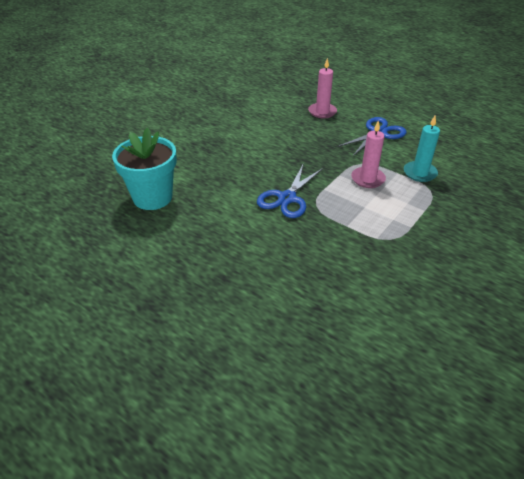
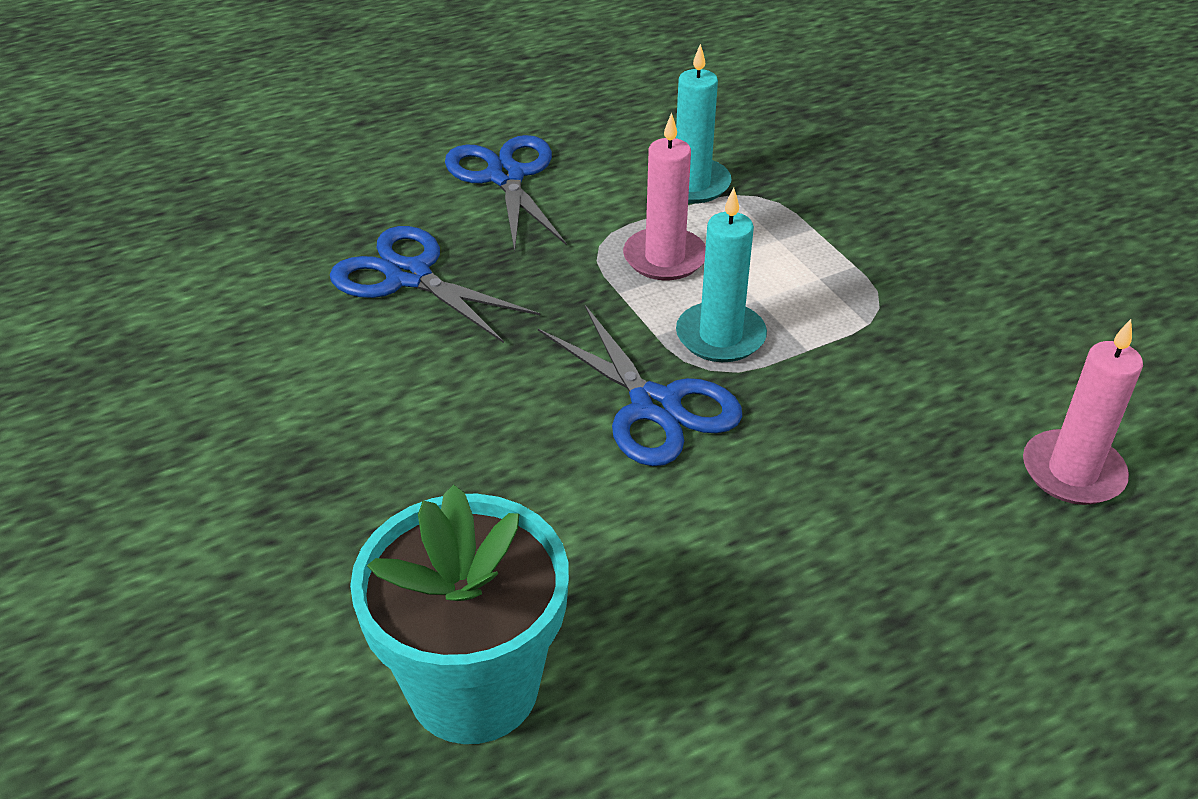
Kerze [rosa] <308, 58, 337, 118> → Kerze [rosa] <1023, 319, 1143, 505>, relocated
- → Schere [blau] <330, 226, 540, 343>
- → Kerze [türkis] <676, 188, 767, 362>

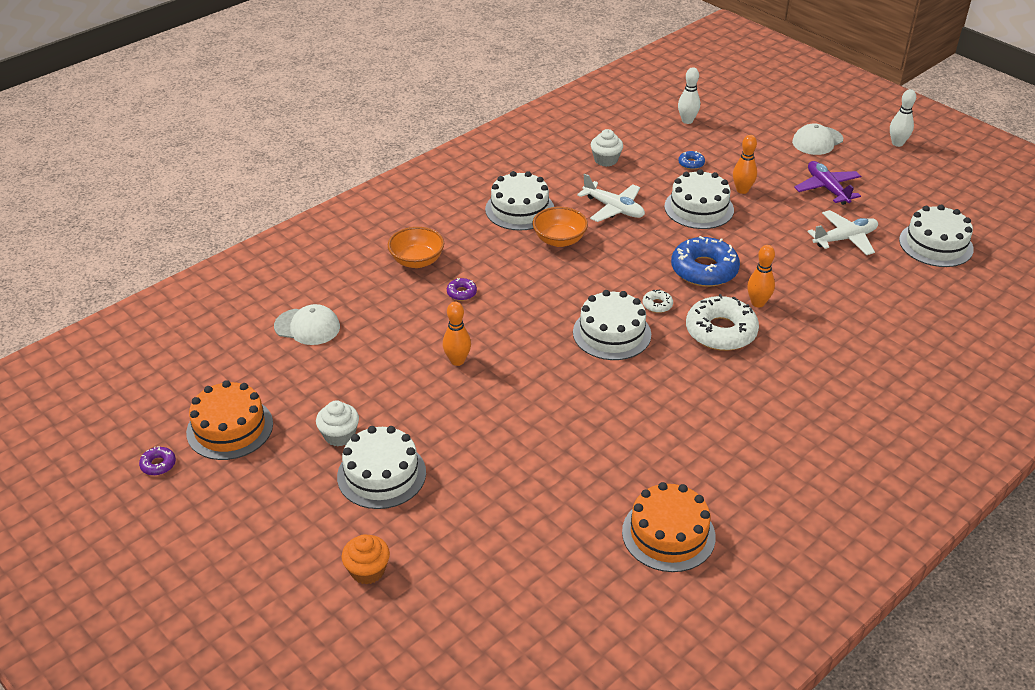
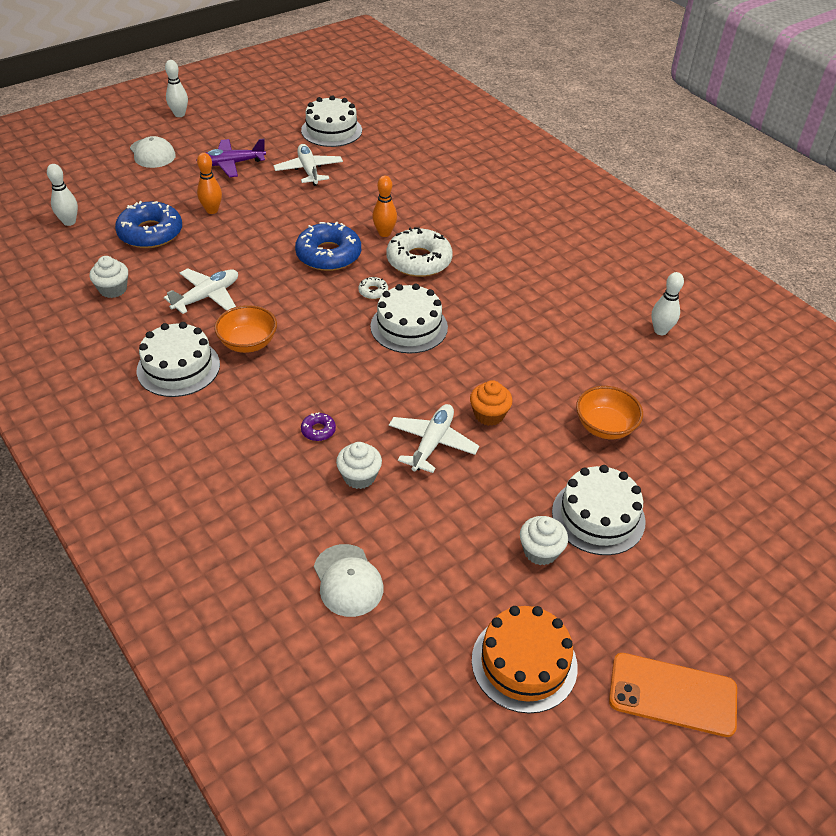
Donut [lila] <139, 446, 176, 476> → -
Kappe [weiß] <274, 304, 340, 345> → Kappe [weiß] <314, 544, 383, 617>, 135 degrees clockwise
Muffin [orange] <342, 534, 390, 585> → Muffin [orange] <470, 380, 513, 426>, relocated
Schüssel [orange] <388, 227, 444, 268> → Schüssel [orange] <576, 386, 643, 439>, relocated
Bowlingkegel [orange] <443, 302, 471, 366> → Flugzeug [weiß] <389, 404, 479, 473>
Kuchen [orange] <622, 482, 716, 572> → Bowlingkegel [weiß] <651, 272, 684, 335>
Kuchen [weiß] <664, 169, 734, 229> → -
Donut [blau] <678, 151, 705, 169> → Donut [blau] <115, 201, 182, 248>, x2.29
- → Muffin [weiß] <336, 442, 382, 489>
- → Handy [orange] <609, 653, 737, 737>

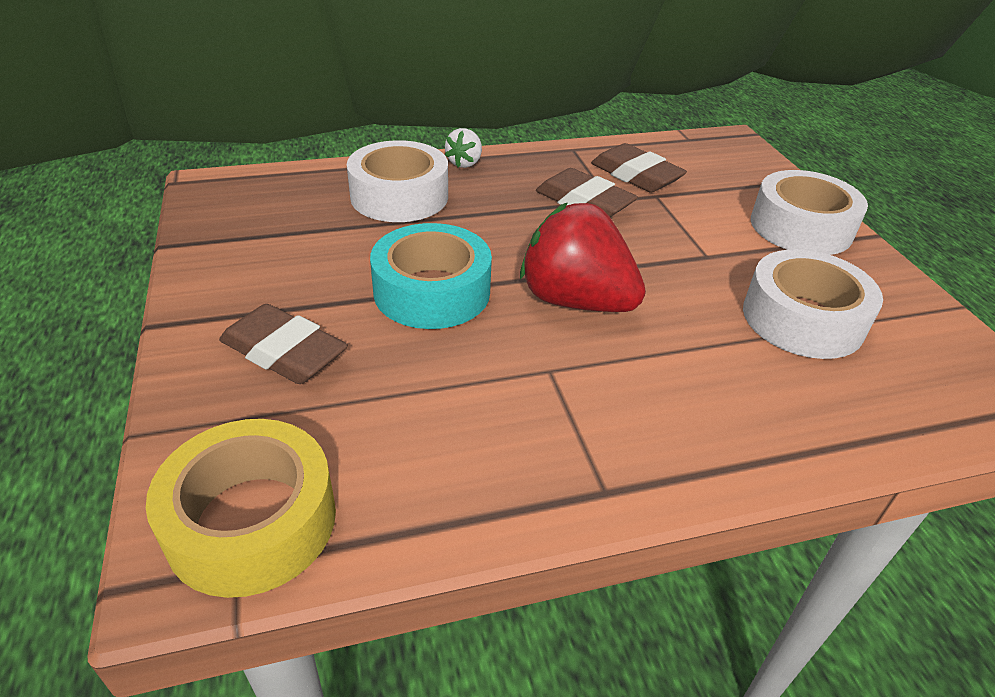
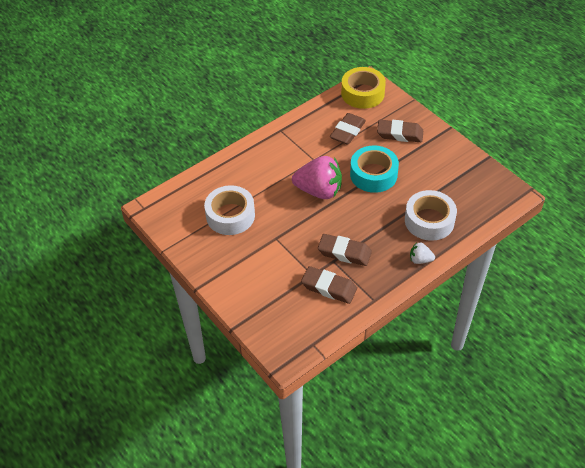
Erdbeere [weiß] <445, 128, 482, 168> → Erdbeere [weiß] <410, 242, 435, 264>, 75 degrees counterclockwise
Erdbeere [rot] <520, 202, 646, 312> → Erdbeere [rosa] <292, 156, 342, 199>
Klebeband [weiß] <751, 170, 868, 255> → -
- → Radiergummi [braun] <330, 113, 366, 145>

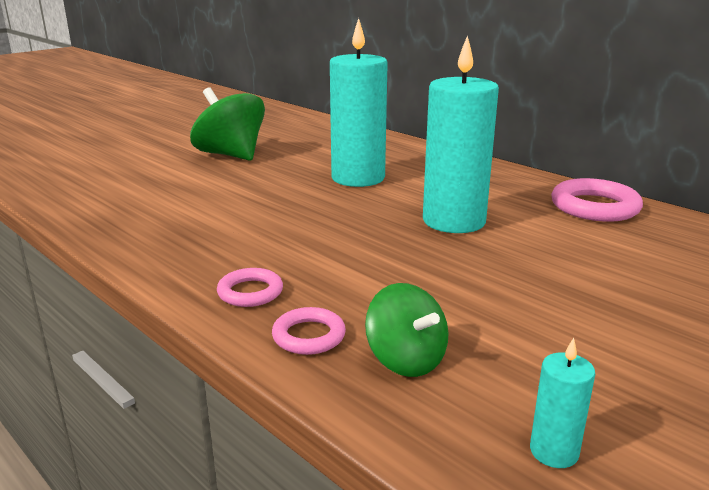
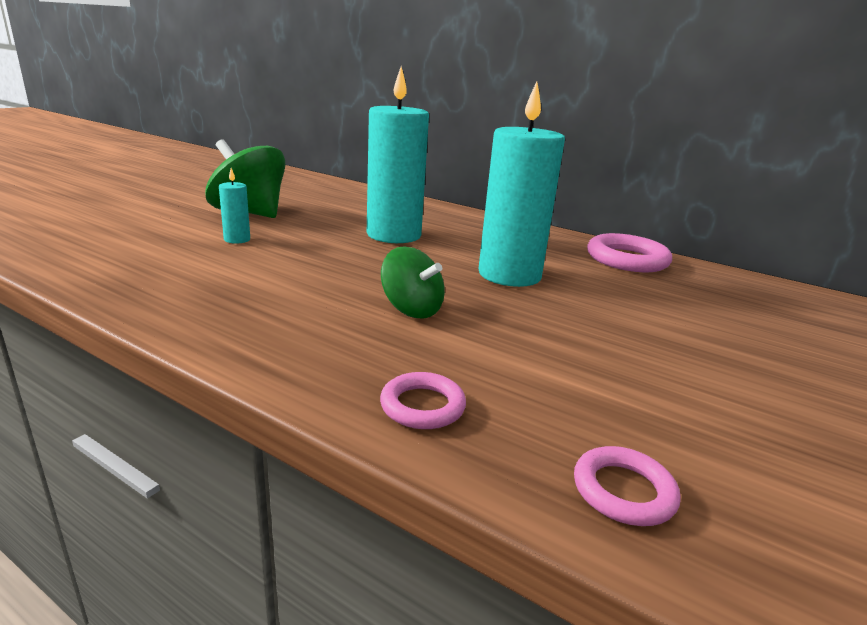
Ring [rosa] <217, 268, 283, 307> → Ring [rosa] <574, 446, 681, 526>, relocated
Kreisel [grün] <365, 283, 448, 377> → Kreisel [grün] <381, 246, 445, 318>, relocated
Kerze [türkis] <530, 338, 595, 468> → Kerze [türkis] <219, 168, 250, 244>, relocated

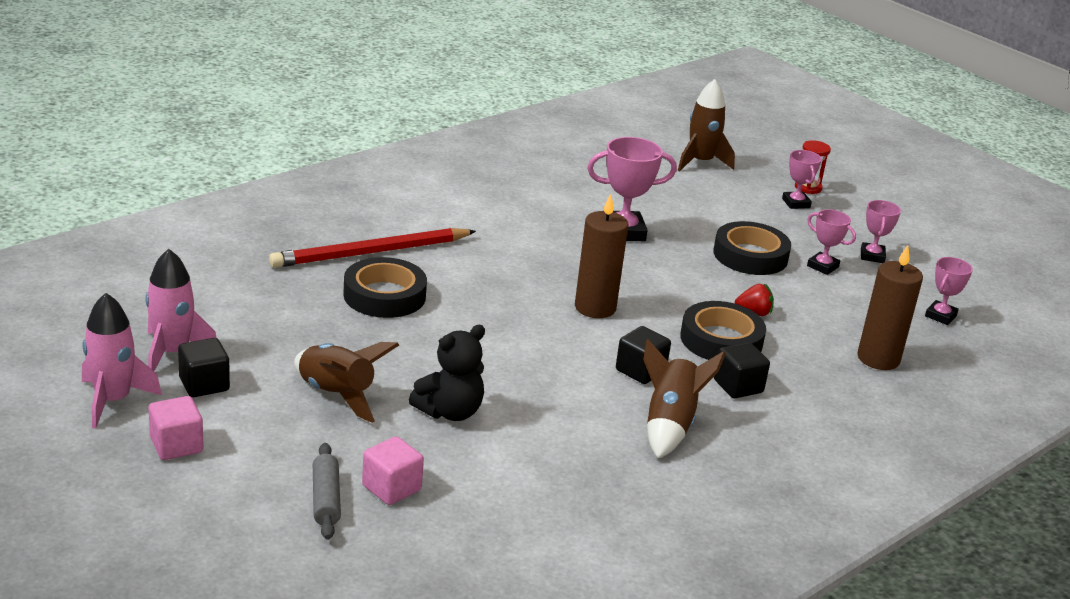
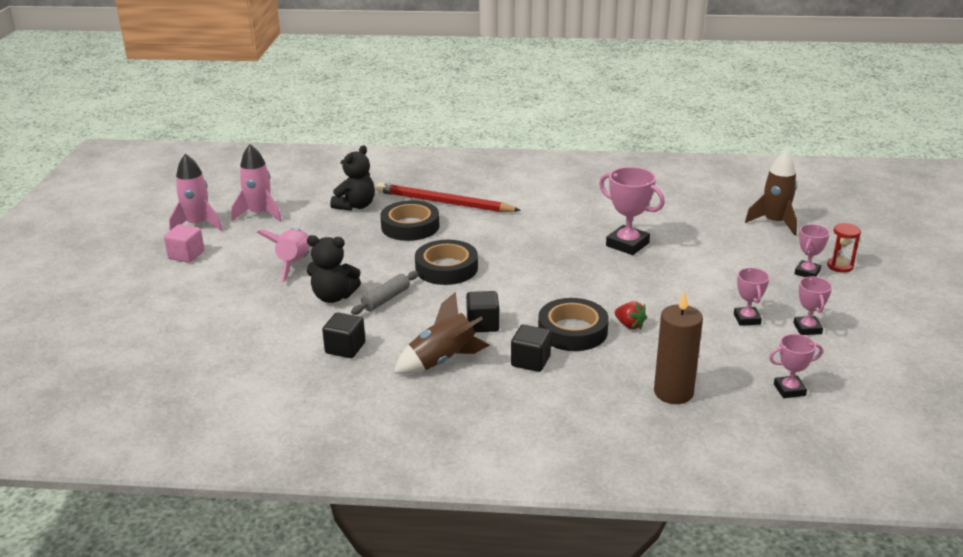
Kubus [schwarz] <178, 338, 230, 397> → Kubus [schwarz] <322, 312, 365, 358>, relocated
Rakete [braun] <294, 342, 399, 423> → Rakete [rosa] <257, 228, 310, 283>
Nudelholz [grau] <313, 443, 341, 540> → Nudelholz [grau] <351, 271, 418, 315>, relocated
Kubus [rosa] <362, 436, 424, 505> → -
Kerze [braun] <575, 194, 629, 318> → -
Klebeband [schwarz] <713, 221, 791, 275> → Klebeband [schwarz] <415, 240, 478, 285>, relocated
Pokal [rosa] <861, 200, 901, 263> → Pokal [rosa] <793, 277, 832, 335>, 60 degrees counterclockwise
- → Teddybär [schwarz] <330, 145, 375, 211>

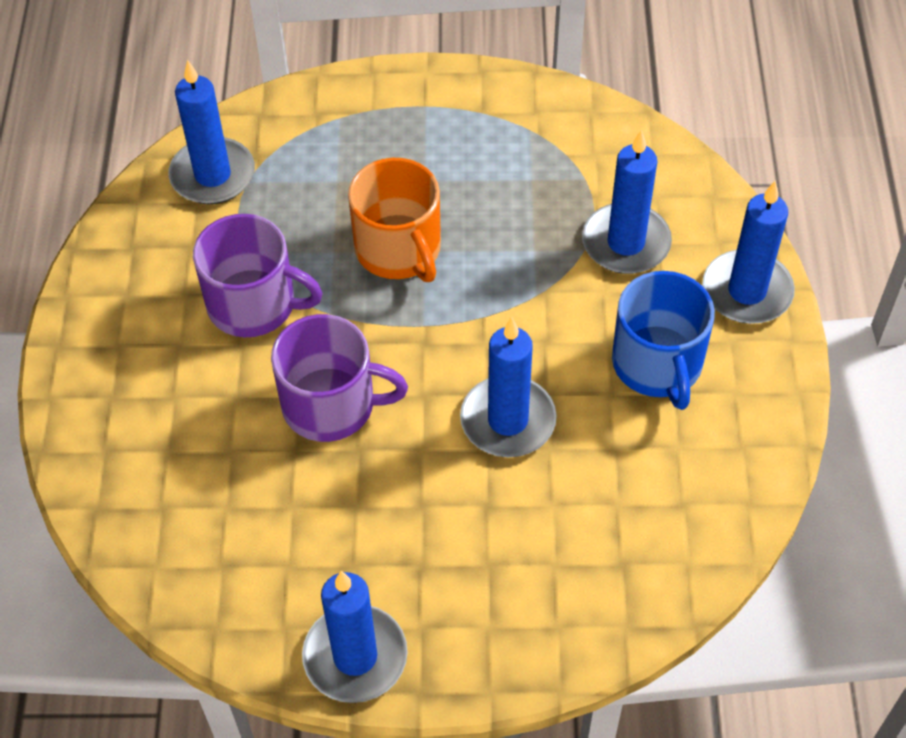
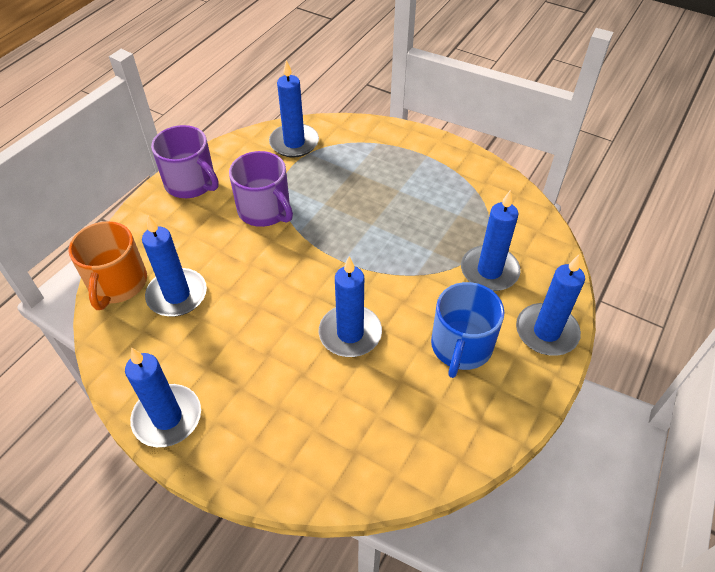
Tasse [lila] <271, 314, 408, 442> → Tasse [lila] <151, 125, 219, 198>, relocated
Tasse [orange] <348, 158, 441, 282> → Tasse [orange] <68, 221, 147, 310>, relocated
- → Kerze [blau] <142, 215, 207, 316>

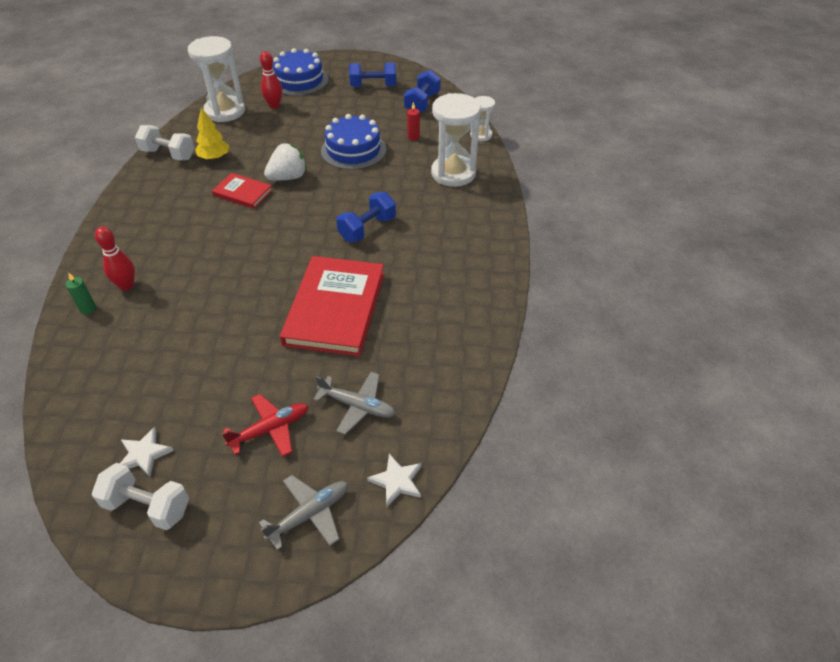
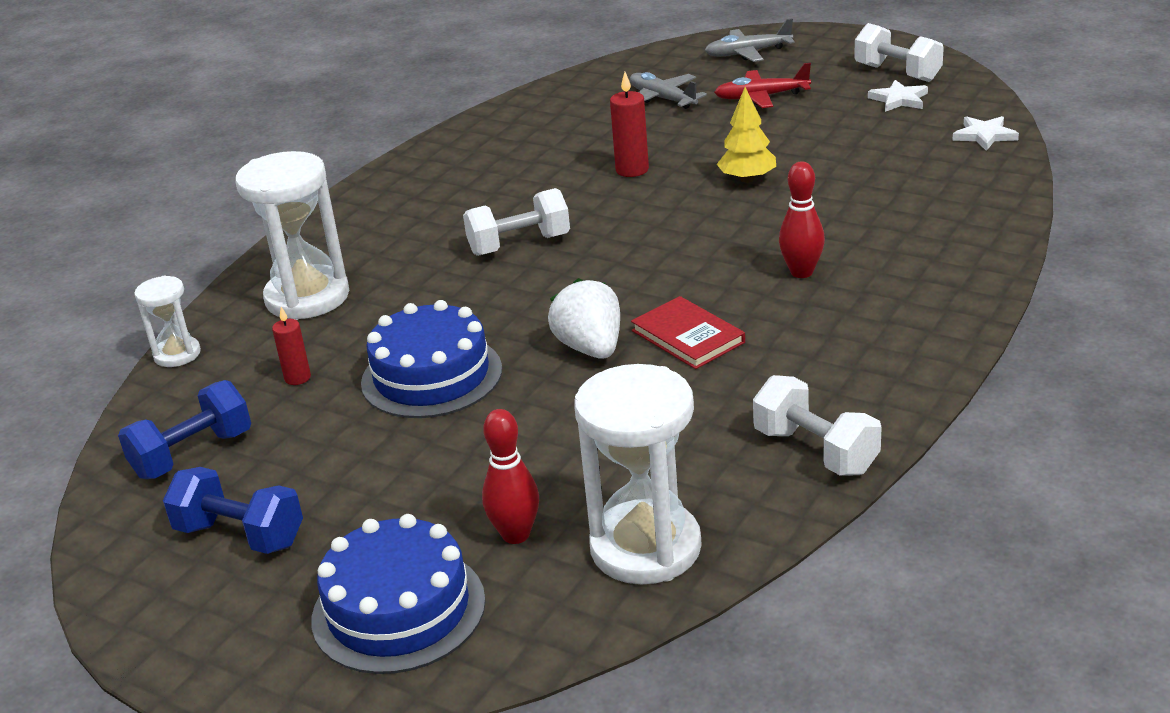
Kerze [grün] <66, 272, 96, 315> → -
Bowlingkegel [rot] <95, 227, 135, 291> → Bowlingkegel [rot] <779, 161, 825, 278>, relocated
Baum [gelb] <195, 108, 229, 160> → Baum [gelb] <717, 87, 776, 183>, relocated
Erdbeere [weiß] <264, 143, 307, 181> → Erdbeere [weiß] <548, 278, 620, 359>, 75 degrees clockwise
Buch [rot] <280, 256, 384, 356> → Kerze [rot] <610, 72, 649, 177>
Hantel [blau] <336, 192, 396, 242> → Hantel [weiß] <463, 188, 570, 256>
Stern [weiß] <367, 454, 421, 506> → Stern [weiß] <952, 116, 1019, 151>, relocated

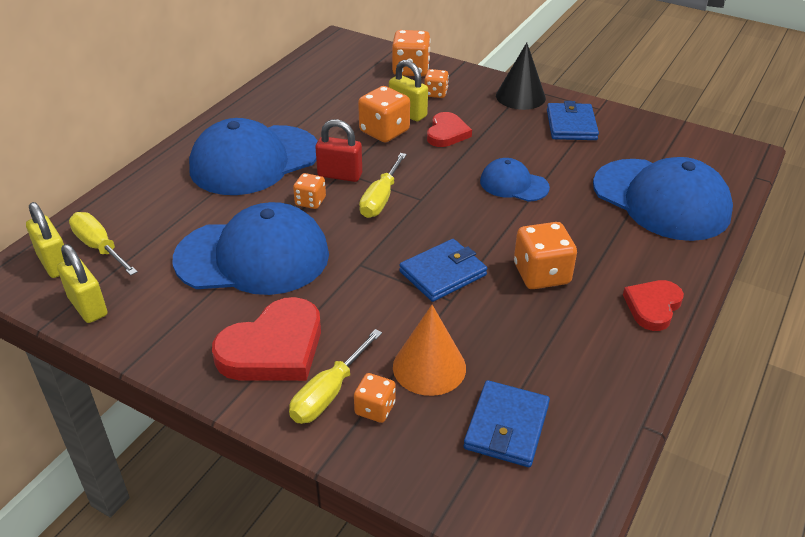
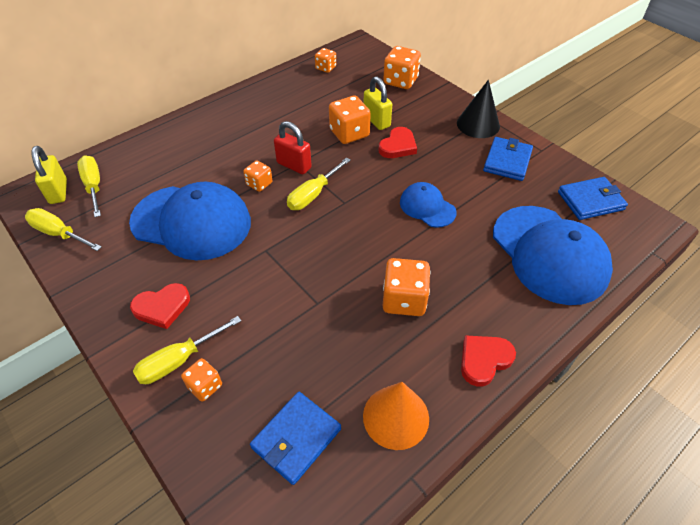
Vorhängeschloss [gelb] <57, 244, 107, 323> → Schraubenzieher [gelb] <25, 208, 102, 251>
Kappe [blau] <189, 118, 318, 195> → -
Herz [rot] <212, 297, 321, 381> → Herz [rot] <130, 283, 190, 329>, x0.61
Kegel [orange] <393, 305, 466, 396> → Kegel [orange] <363, 382, 429, 450>, relocated
Geldbörse [blau] <399, 239, 487, 302> → Geldbörse [blau] <558, 177, 628, 220>, relocated
Spielwürfel [orange] <424, 69, 449, 98> → Spielwürfel [orange] <315, 48, 336, 73>, relocated

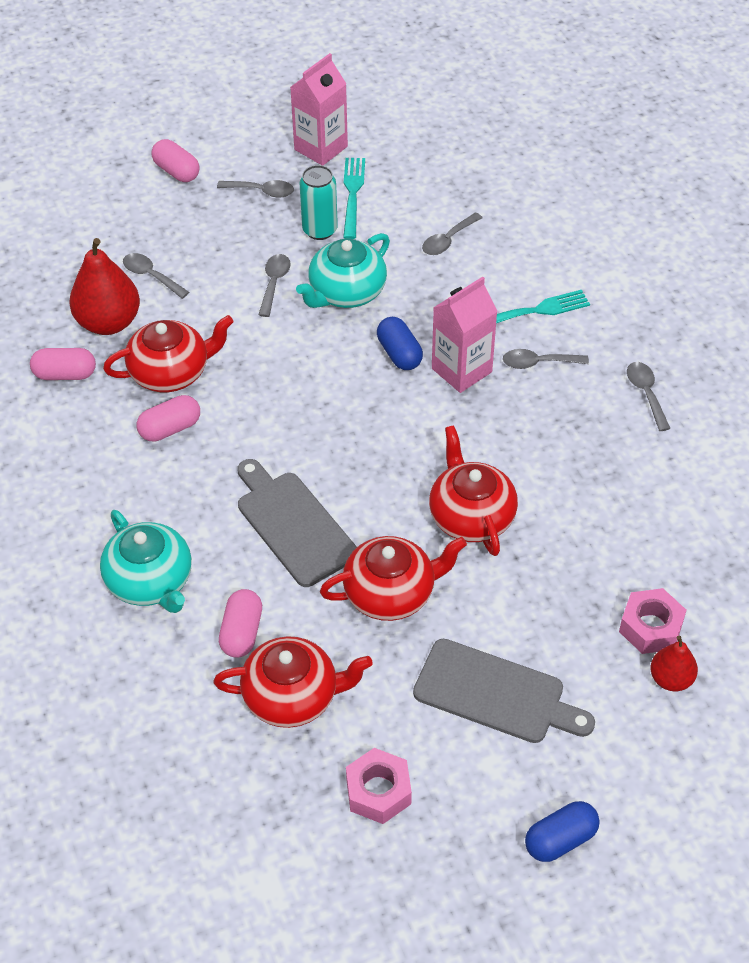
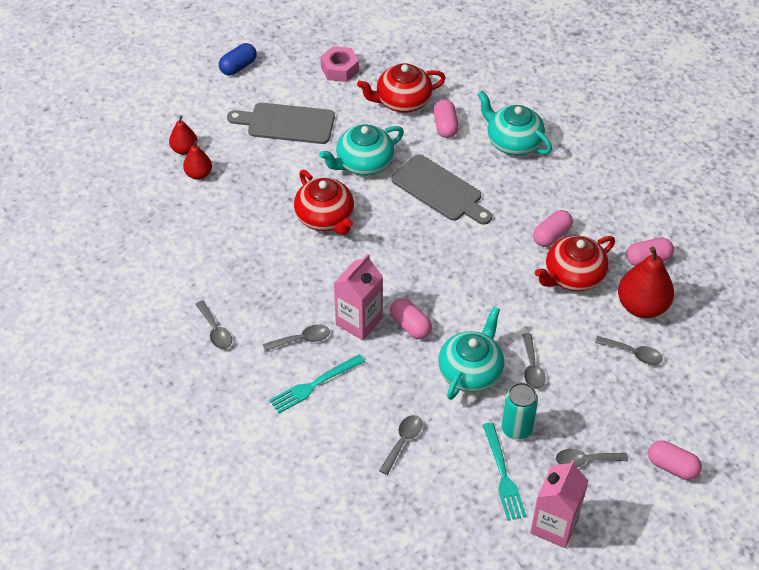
Teekanne [rot] <320, 536, 467, 621> → Teekanne [türkis] <319, 124, 404, 176>
Kapsel [blau] <377, 317, 423, 370> → Kapsel [rosa] <390, 298, 432, 339>
Sechskantmutter [rosa] <619, 588, 686, 654> → Birne [rot] <183, 141, 212, 180>

